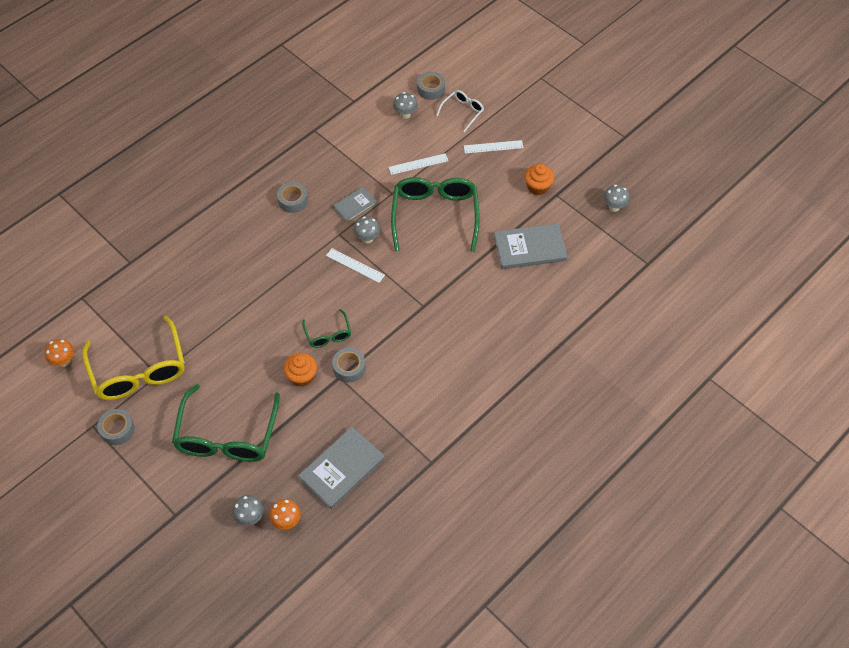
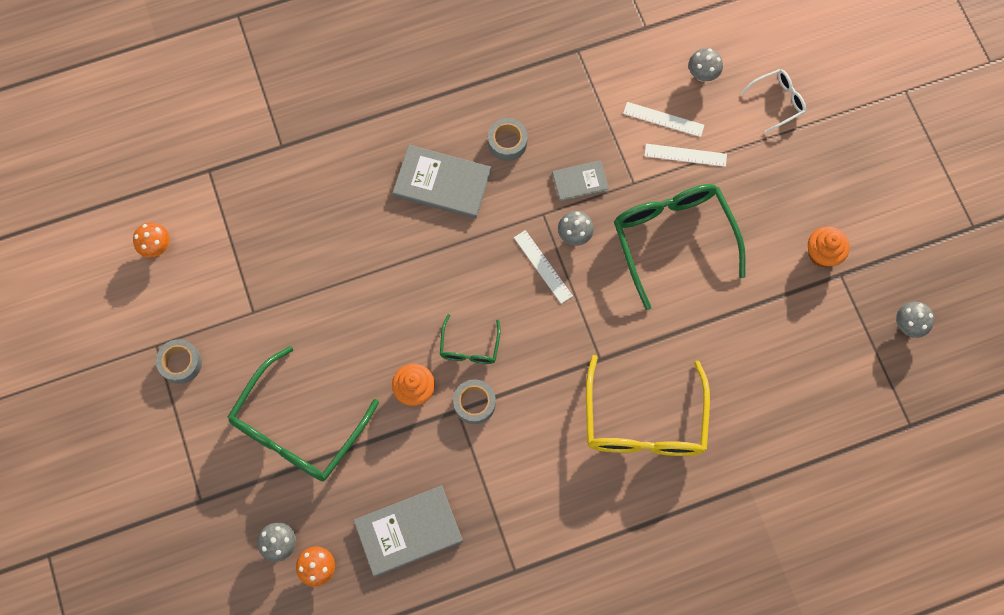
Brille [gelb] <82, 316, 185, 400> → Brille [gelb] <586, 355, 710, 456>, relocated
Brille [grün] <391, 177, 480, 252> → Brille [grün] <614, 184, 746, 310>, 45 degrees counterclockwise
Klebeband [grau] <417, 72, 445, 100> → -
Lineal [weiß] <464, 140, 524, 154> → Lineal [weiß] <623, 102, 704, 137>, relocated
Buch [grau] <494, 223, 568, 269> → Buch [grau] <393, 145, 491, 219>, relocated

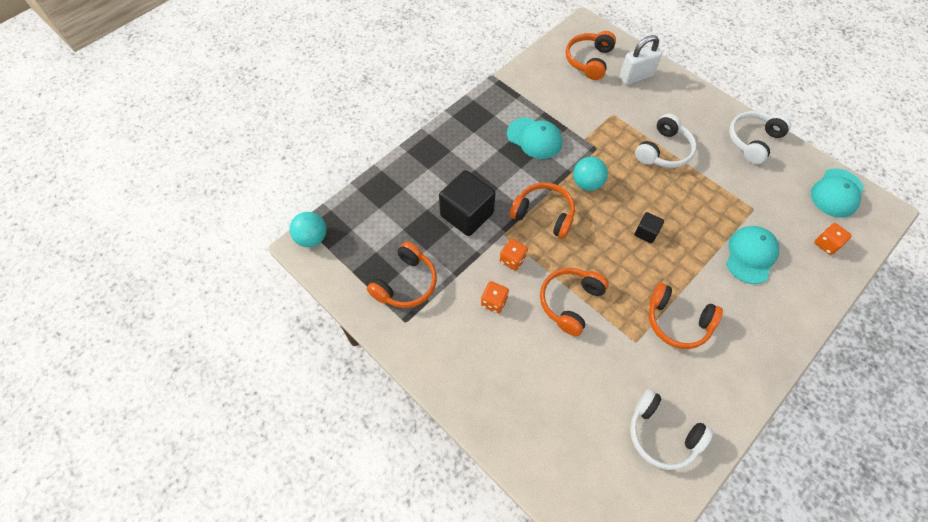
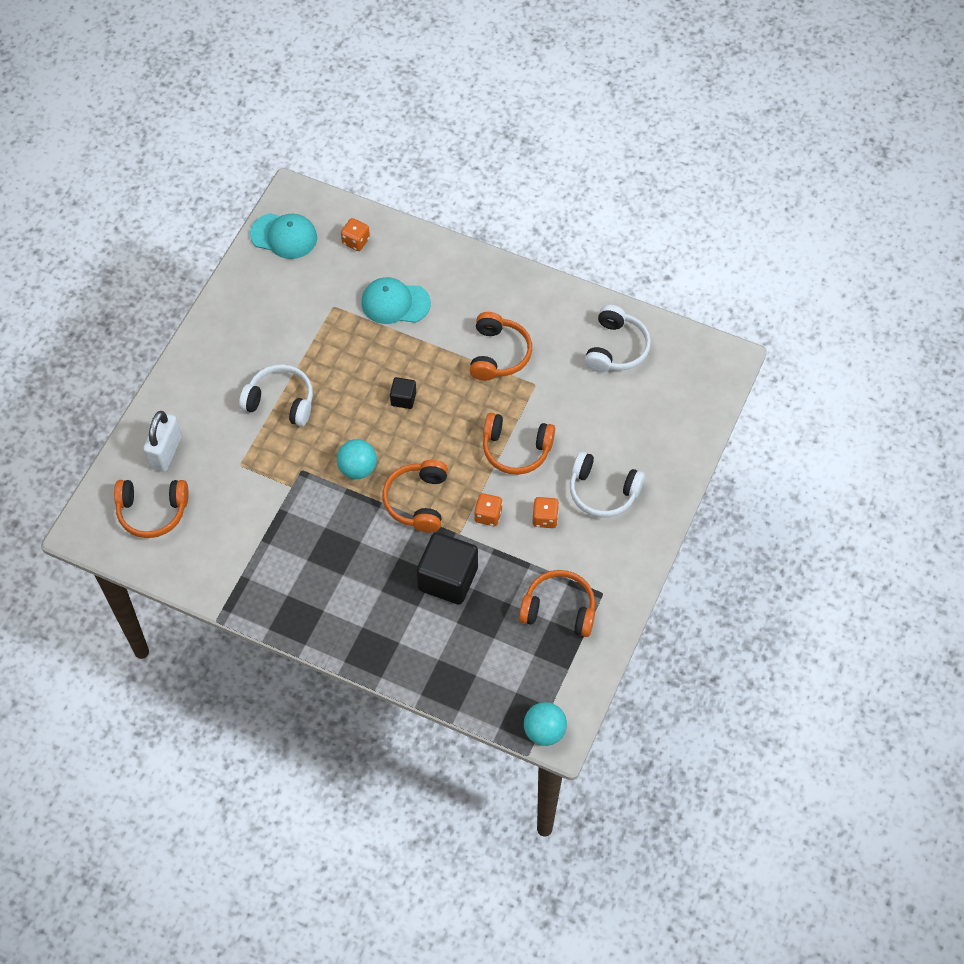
Kappe [türkis] <507, 118, 562, 159> → -
Vorhängeschloss [weiß] <620, 35, 662, 85> → Vorhängeschloss [weiß] <143, 411, 182, 472>, 60 degrees clockwise
Kopfhörer [weiß] <729, 111, 791, 164> → Kopfhörer [weiß] <570, 451, 645, 518>, relocated

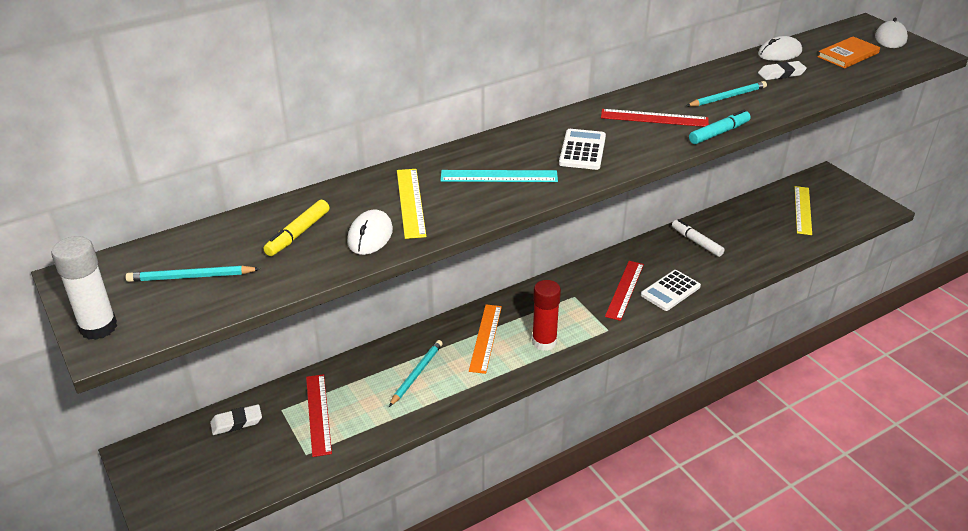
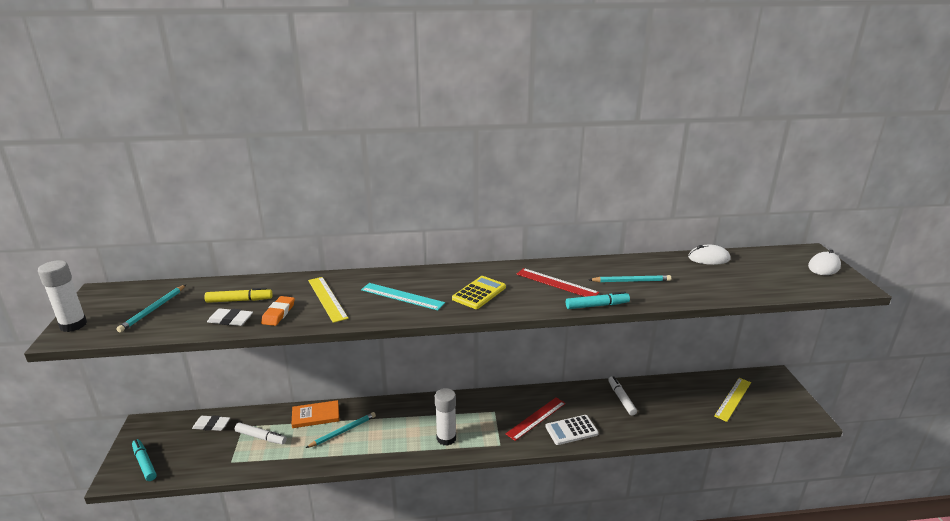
Bleistift [türkis] <126, 266, 260, 282> → Bleistift [türkis] <116, 285, 186, 332>, 90 degrees counterclockwise
Filzstift [gelb] <263, 200, 329, 256> → Filzstift [gelb] <204, 288, 272, 303>, 150 degrees counterclockwise
Lineal [rot] <306, 374, 332, 457> → Filzstift [weiß] <235, 423, 287, 445>
Computermaus [weiß] <347, 210, 393, 255> → Radiergummi [orange] <261, 296, 295, 326>
Lineal [gelb] <397, 169, 426, 239> → Lineal [gelb] <308, 277, 348, 323>, 45 degrees counterclockwise
Lineal [orange] <469, 304, 502, 374> → -
Klebestift [rot] <532, 280, 561, 351> → Klebestift [weiß] <435, 388, 456, 446>
Taschenrechner [weiß] <559, 129, 606, 170> → Taschenrechner [gelb] <452, 276, 506, 309>
Radiergummi [weiß] <758, 61, 807, 80> → Radiergummi [weiß] <207, 309, 253, 326>, relocated
Buch [orange] <817, 37, 880, 68> → Buch [orange] <291, 400, 339, 428>, relocated
- → Filzstift [türkis] <132, 439, 157, 481>

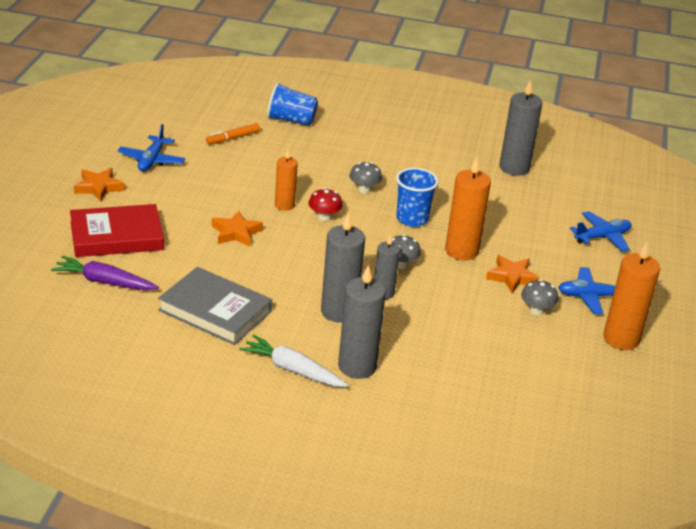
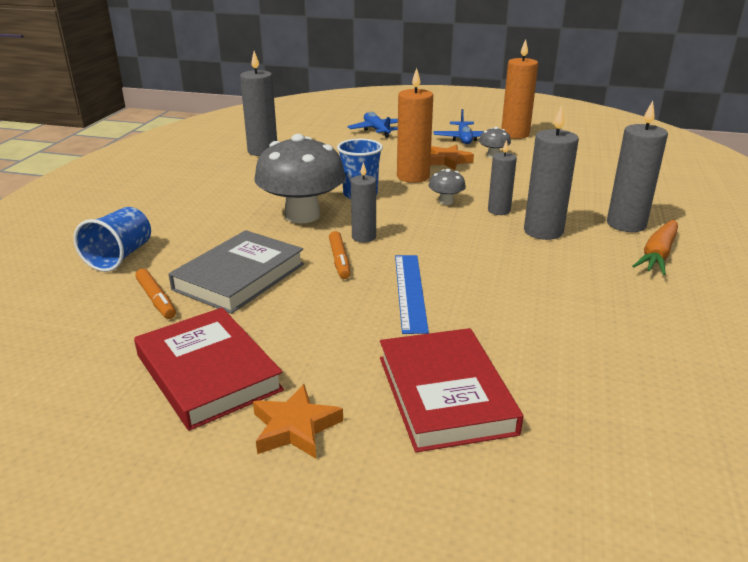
Karotte [lila] <51, 256, 159, 290> → -
Flugzeug [blau] <117, 124, 185, 171> → Buch [rot] <134, 308, 284, 431>
Buch [grau] <158, 267, 272, 345> → Buch [grau] <169, 230, 304, 314>, relocated
Stern [orange] <211, 211, 263, 247> → Lineal [blau] <395, 255, 429, 334>
Karotte [weiß] <239, 335, 348, 387> → Karotte [orange] <632, 219, 678, 275>
Kerze [orange] <275, 150, 298, 211> → Filzstift [orange] <329, 231, 351, 279>
Pilz [rot] <308, 188, 343, 221> → Kerze [grau] <351, 162, 376, 243>
Pilz [grau] <349, 162, 382, 193> → Pilz [grau] <254, 134, 346, 223>, x2.30

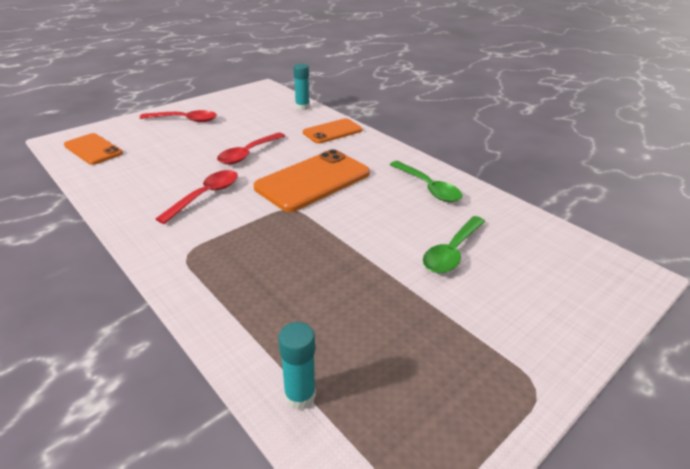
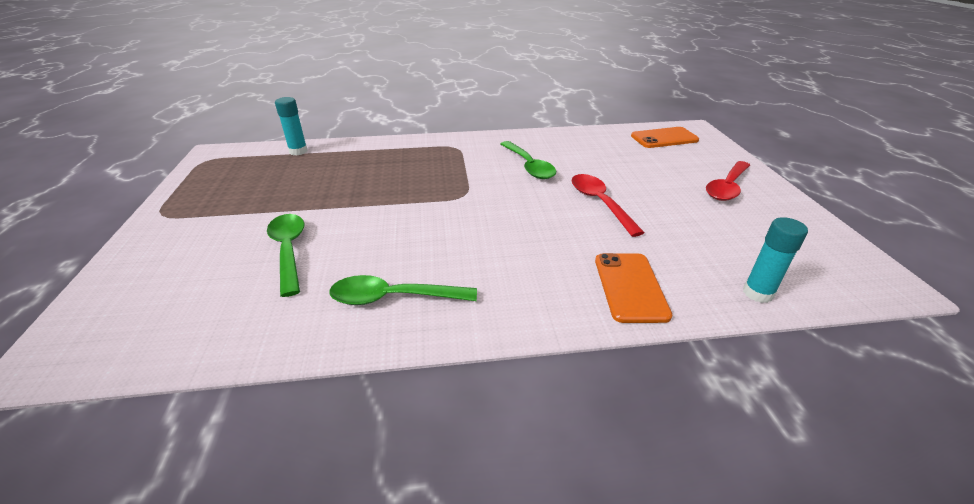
Löffel [rot] <156, 170, 238, 224> → Löffel [grün] <501, 141, 556, 179>
Handy [orange] <254, 149, 370, 212> → -

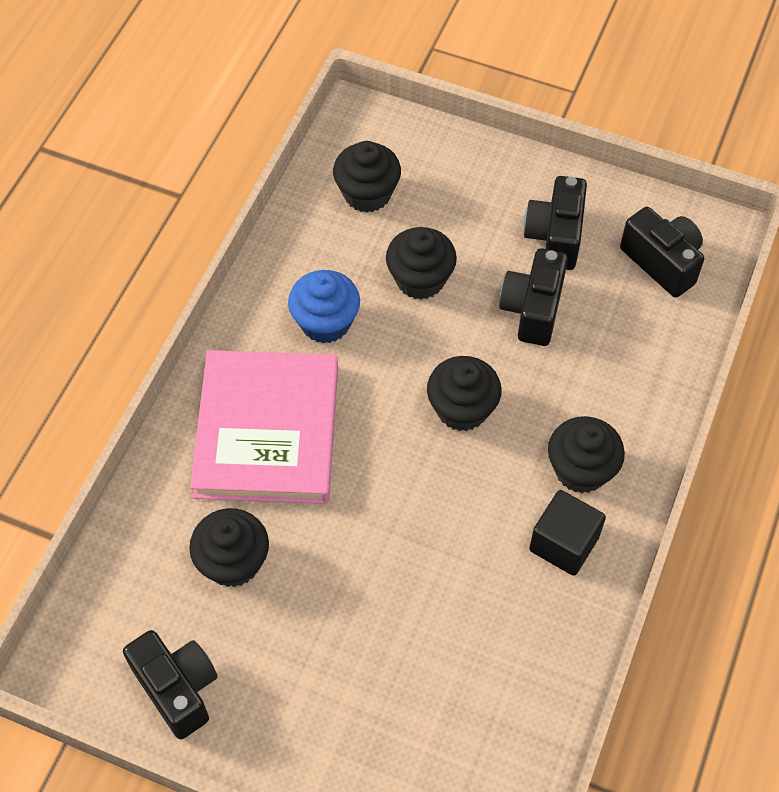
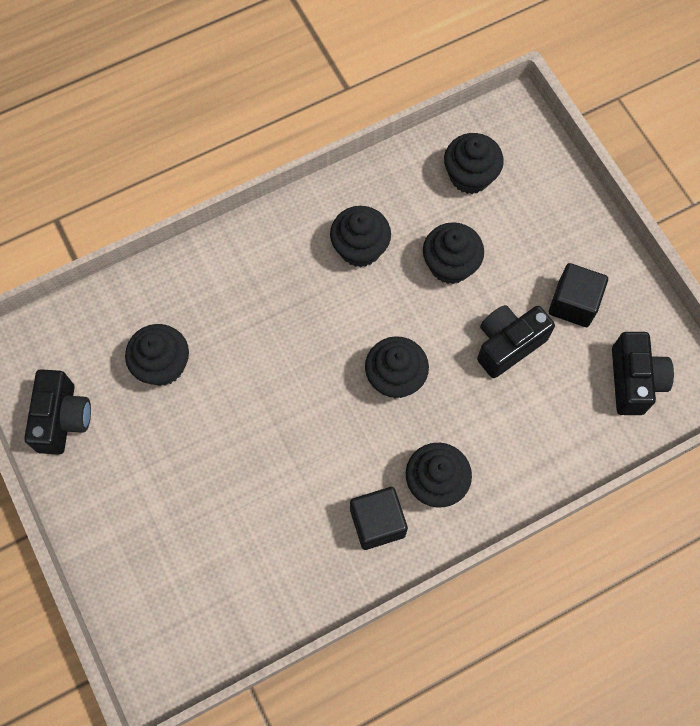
Buch [rosa] <190, 350, 338, 504> → -
Muffin [blau] <288, 270, 360, 343> → Muffin [schwarz] <330, 206, 391, 267>
Kamera [schwarz] <523, 176, 587, 270> → Kubus [schwarz] <549, 263, 608, 327>

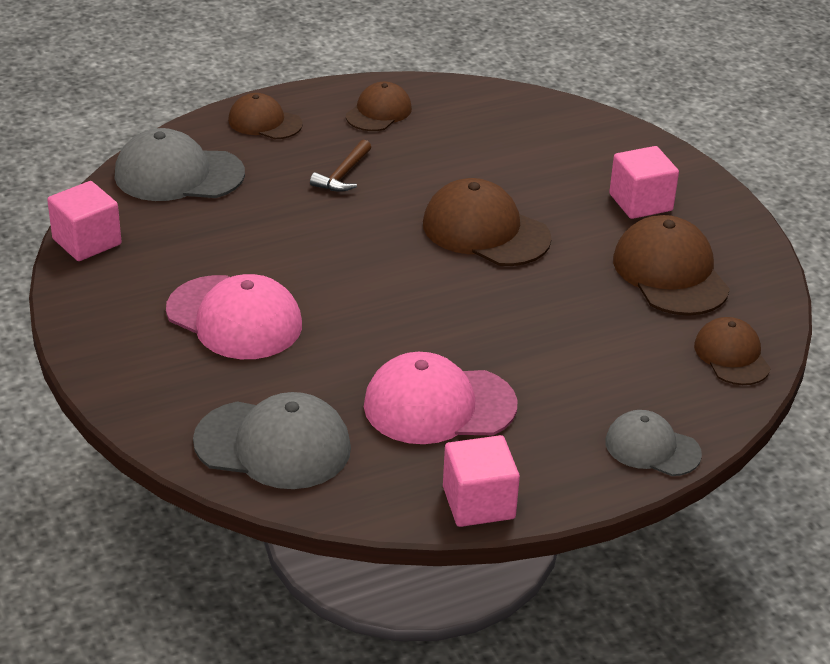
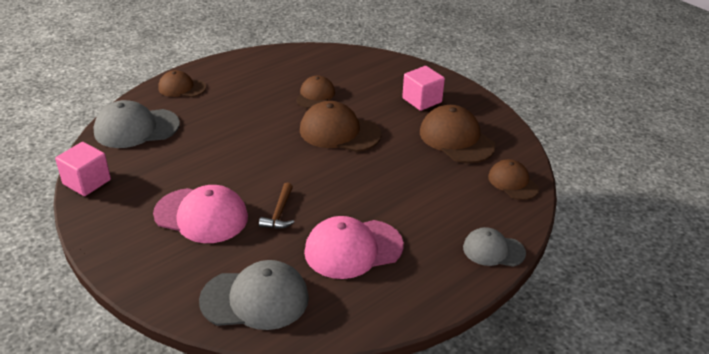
Hammer [braun] <310, 139, 371, 192> → Hammer [braun] <259, 183, 294, 229>, relocated
Kappe [braun] <346, 82, 412, 131> → Kappe [braun] <296, 75, 335, 108>, relocated
Kubus [rosa] <443, 435, 520, 527> → -

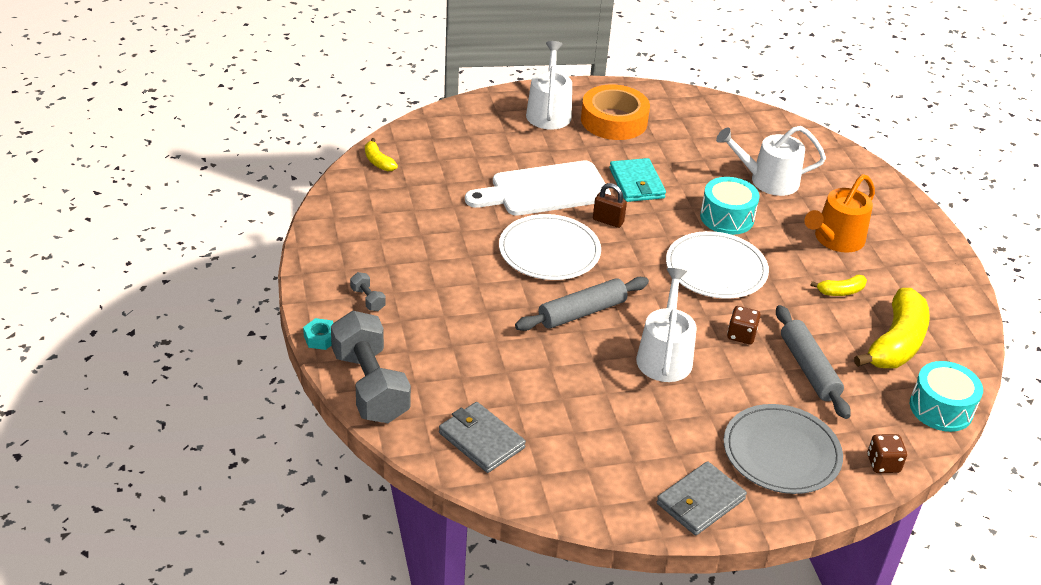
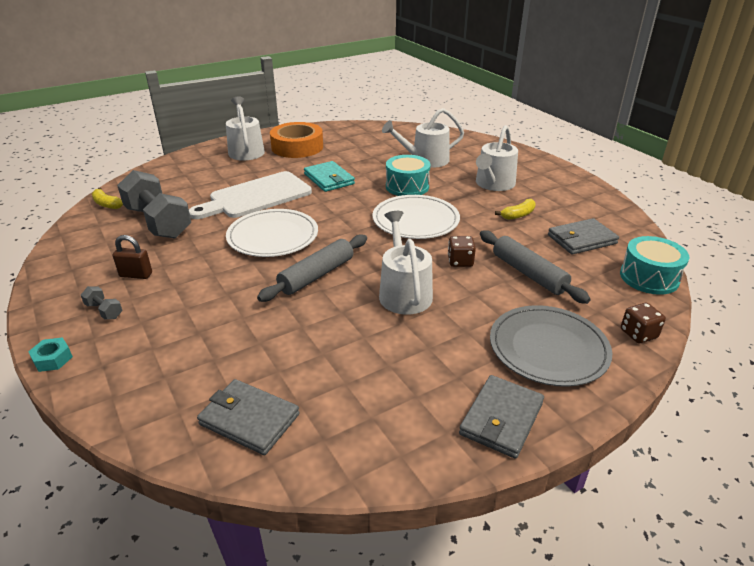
Hantel [grau] <331, 311, 411, 423> → Hantel [grau] <117, 170, 191, 239>, relocated
Vorhängeschloss [braun] <593, 183, 627, 228> → Vorhängeschloss [braun] <112, 235, 152, 279>, relocated
Gießkanne [orange] <804, 174, 875, 253> → Gießkanne [weiß] <476, 125, 518, 191>
Banane [gelb] <854, 288, 930, 368> → Geldbörse [grau] <548, 218, 619, 255>

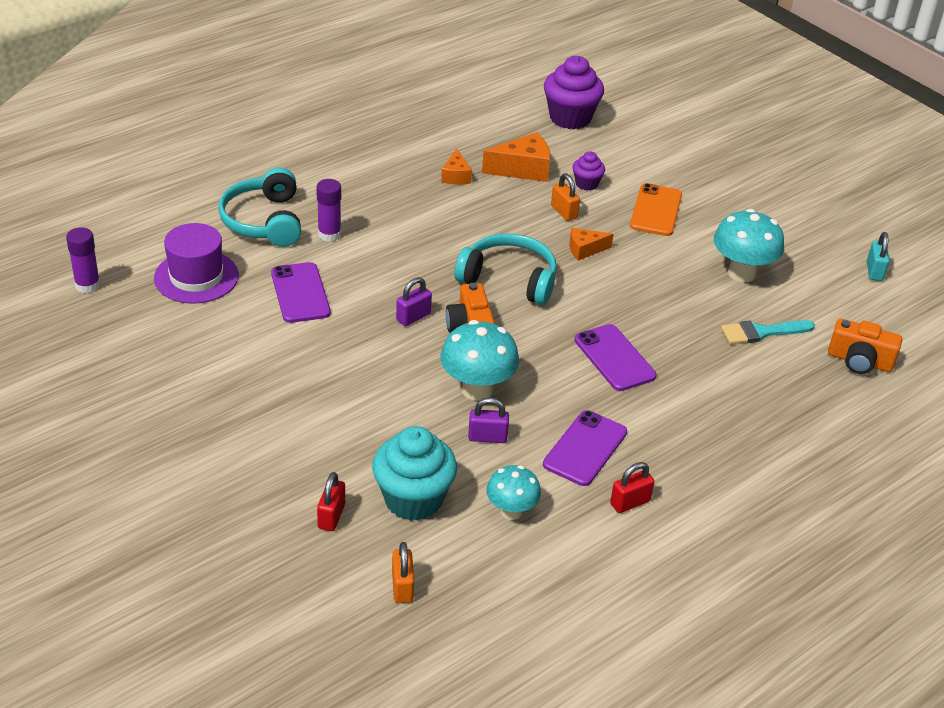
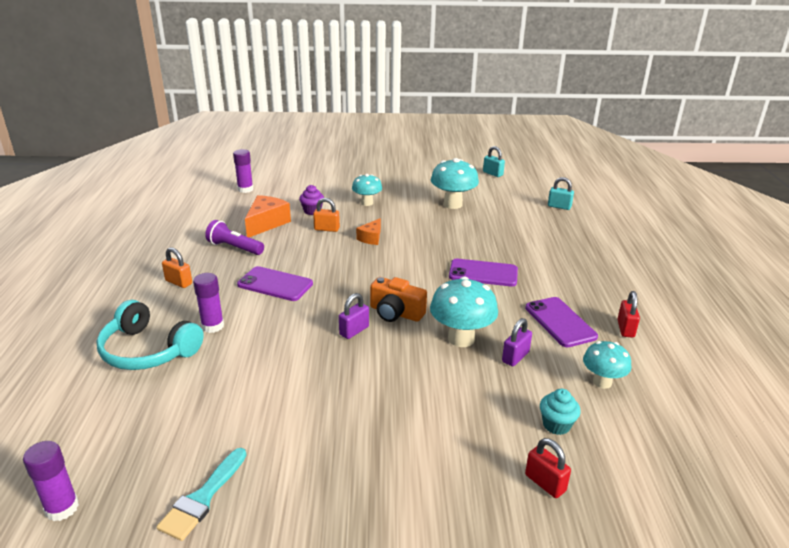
Hut [lila] <154, 223, 239, 304> → -
Handy [lila] <271, 262, 331, 323> → Handy [lila] <237, 266, 313, 301>, relocated
Muffin [türkis] <372, 426, 457, 521> → Muffin [türkis] <540, 389, 581, 435>, x0.51
Vorhängeschloss [orange] <392, 542, 414, 603> → Vorhängeschloss [orange] <162, 247, 192, 288>, relocated
Vorhängeschloss [lila] <396, 277, 432, 326> → Vorhängeschloss [lila] <339, 293, 369, 339>, 45 degrees clockwise
Käse [orange] <441, 148, 472, 185> → Taschenlampe [lila] <205, 220, 264, 255>
Kopfhörer [türkis] <455, 233, 557, 305> → -
Muffin [lila] <544, 56, 604, 129> → Klebestift [lila] <233, 149, 253, 193>
Handy [orange] <630, 183, 682, 236> → Pilz [türkis] <352, 174, 382, 206>
Pinsel [türkis] <721, 320, 815, 344> → Pinsel [türkis] <157, 448, 247, 541>, relocated
Kamera [orange] <828, 318, 902, 374> → Vorhängeschloss [türkis] <548, 177, 574, 210>

